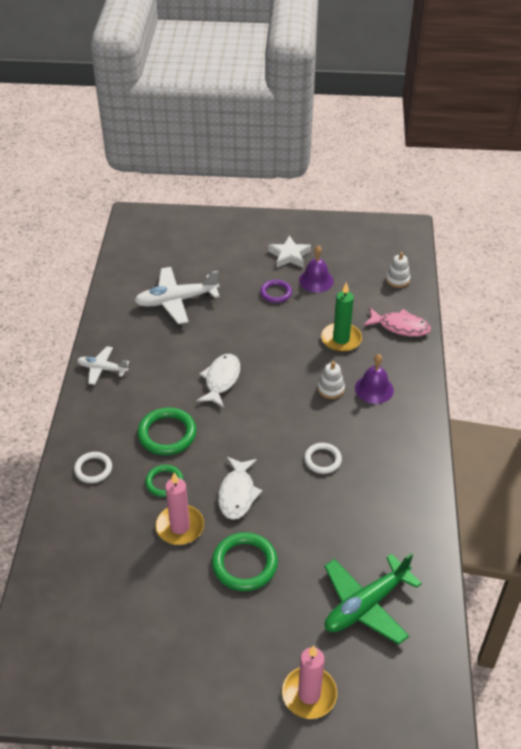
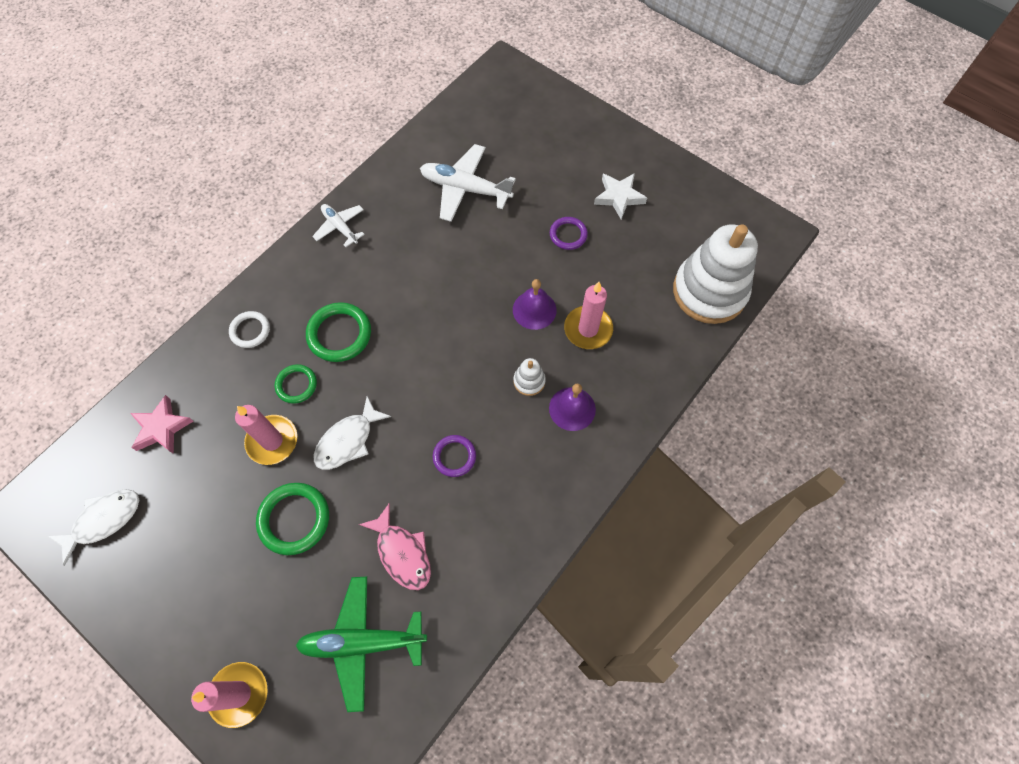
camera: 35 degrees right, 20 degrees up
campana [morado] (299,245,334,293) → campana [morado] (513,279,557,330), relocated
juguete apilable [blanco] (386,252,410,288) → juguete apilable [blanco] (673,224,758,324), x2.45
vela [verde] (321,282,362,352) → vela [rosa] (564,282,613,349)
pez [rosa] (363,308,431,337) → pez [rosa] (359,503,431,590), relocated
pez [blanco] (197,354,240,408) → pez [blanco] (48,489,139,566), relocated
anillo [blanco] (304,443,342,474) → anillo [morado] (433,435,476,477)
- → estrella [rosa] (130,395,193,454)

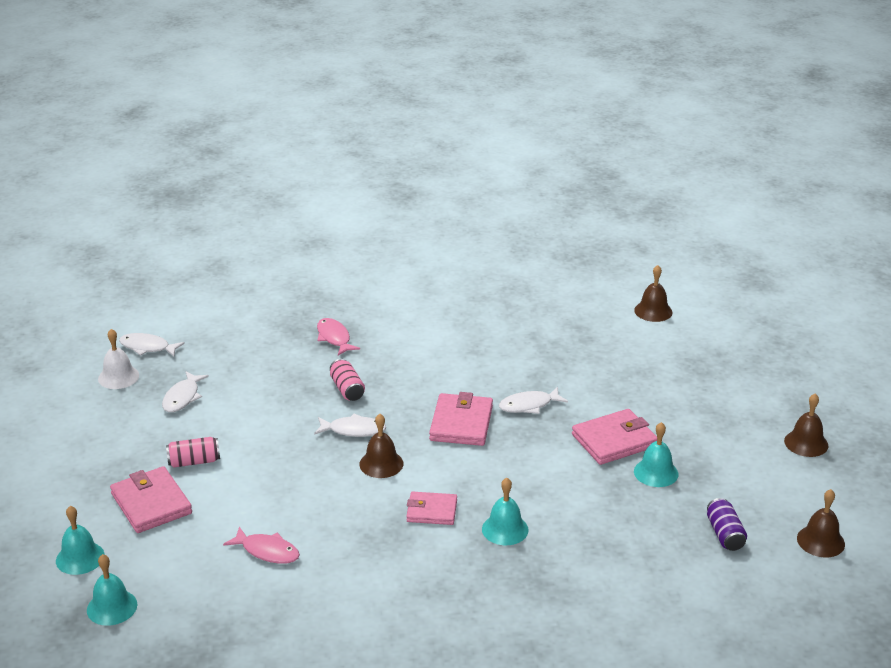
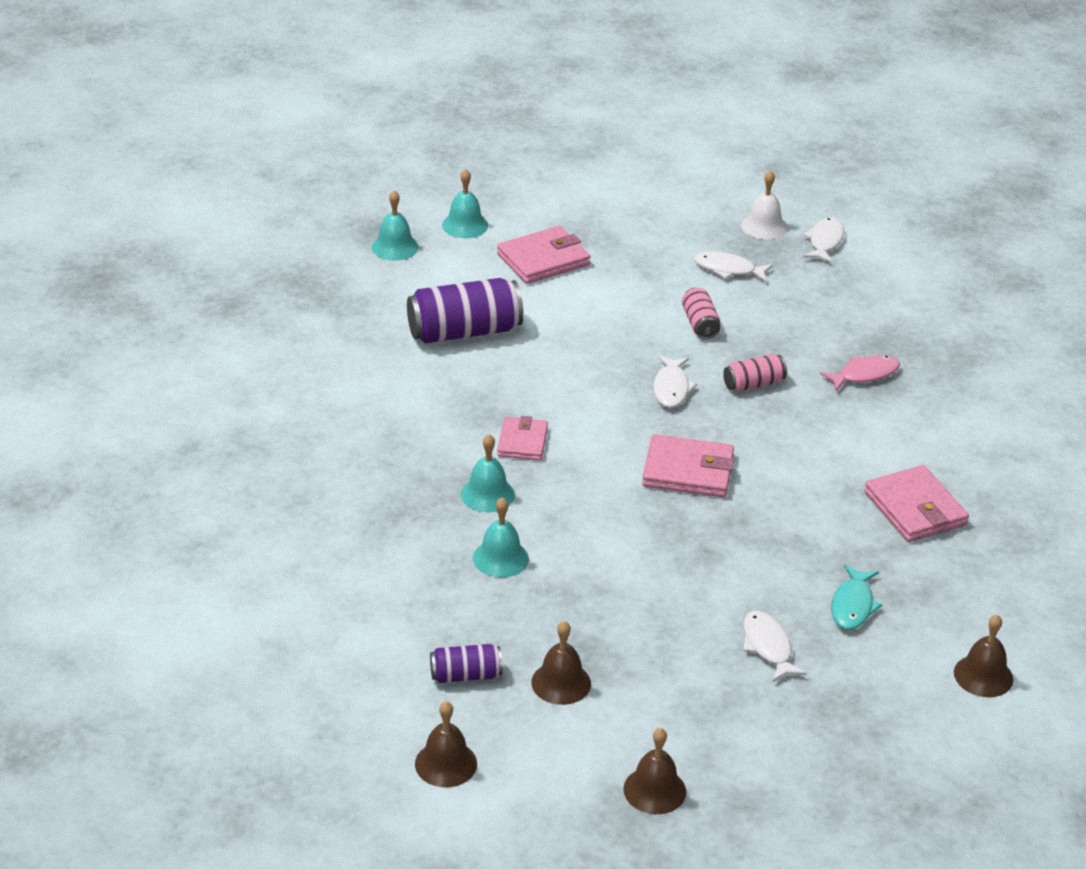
camera: 90 degrees right, 5 degrees up
pez [blanco] (499,387,568,414) → pez [blanco] (743,611,807,682), relocated
cartera [rosa] (572,409,657,465) → cartera [rosa] (864,465,969,542), relocated
campana [marrón] (359,414,403,478) → campana [marrón] (531,621,591,705), relocated
campana [turquesa] (634,422,678,487) → campana [turquesa] (473,497,529,578), relocated
lata [rosa] (166,437,220,467) → lata [rosa] (682,287,721,339), relocated
pez [rosa] (223,526,300,564) → lata [morado] (407,278,524,344)
- → pez [turquesa] (831,564,882,630)

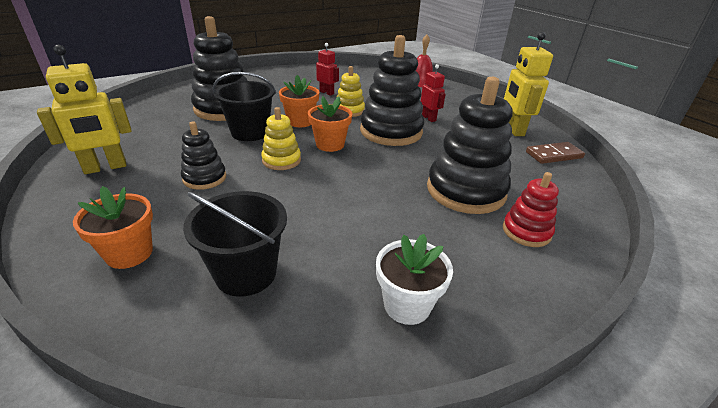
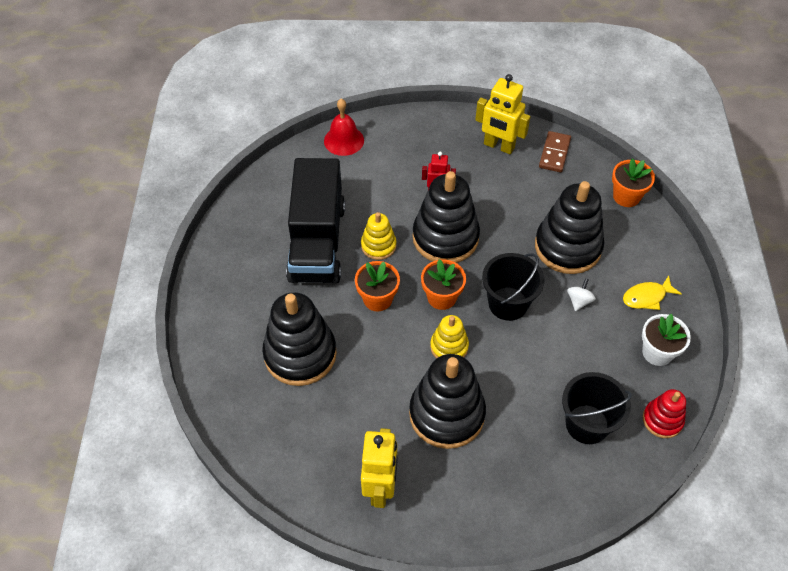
camera: 55 degrees left, 20 degrees up
robot [rojo] (316,43,339,96) → camión [negro] (286,158,345,283)
balde [negro] (212,72,276,141) → balde [negro] (482,253,545,321), relocated
juguete apilable [negro] (181,121,226,190) → juguete apilable [negro] (409,354,486,449), x1.89
juguete apilable [rojo] (503,172,559,247) → juguete apilable [rojo] (643,389,686,438), relocated
maceta [naranja] (73,186,153,269) → maceta [naranja] (612,158,655,207), relocated
- → pez [amarillo] (623,275,682,310)
- → peonza [blanco] (567,278,596,311)

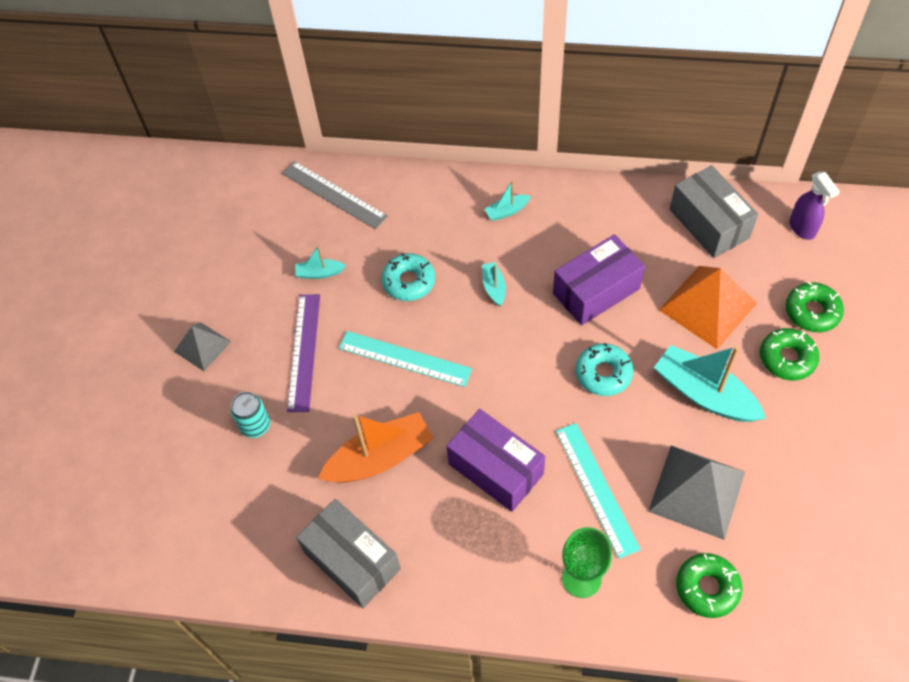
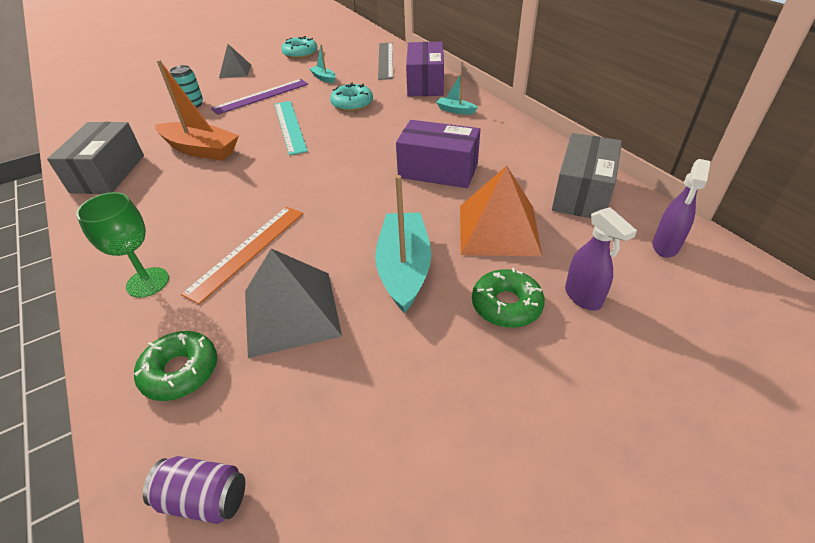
camera: 50 degrees right, 15 degrees down
barco [turquesa] (482,262,506,306) → -
rosquilla [verde] (785,282,844,332) → pulverizador [morado] (565,207,637,311)
rosquilla [turquesa] (576,343,634,396) → rosquilla [turquesa] (281,36,318,59), relocated
caja [morado] (446,409,545,512) → caja [morado] (406,42,444,97), relocated
regla [turquesa] (556,423,641,559) → regla [naranja] (181,207,303,304)
- → lata [morado] (143,456,245,524)

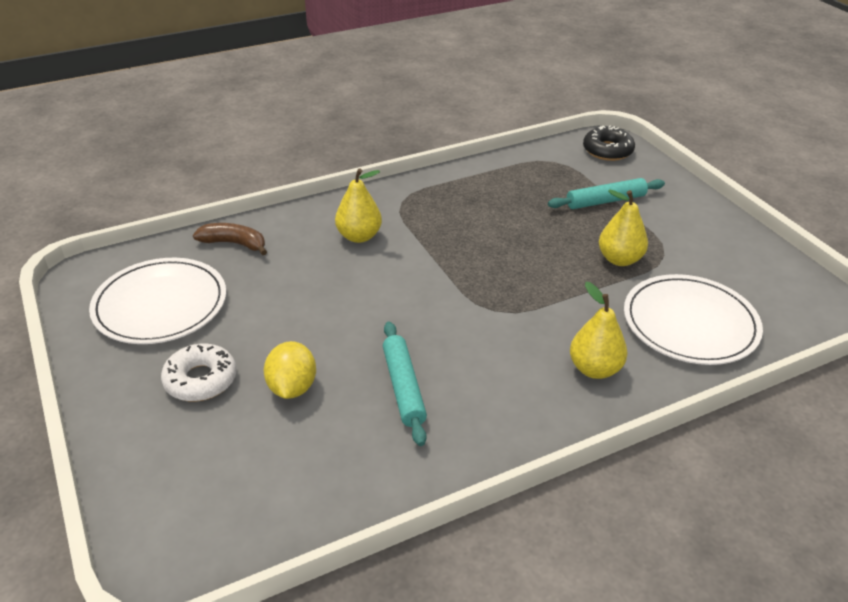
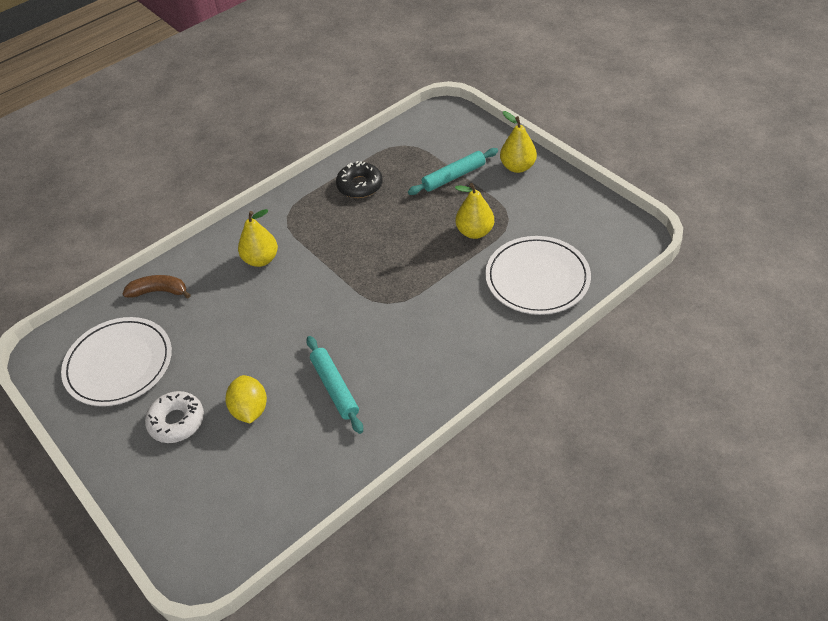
camera: 10 degrees left, 10 degrees up
rosquilla [negro] (583,126,635,161) → rosquilla [negro] (336,161,382,198), relocated
pera [amarillo] (570,282,628,379) → pera [amarillo] (500,111,537,173), relocated

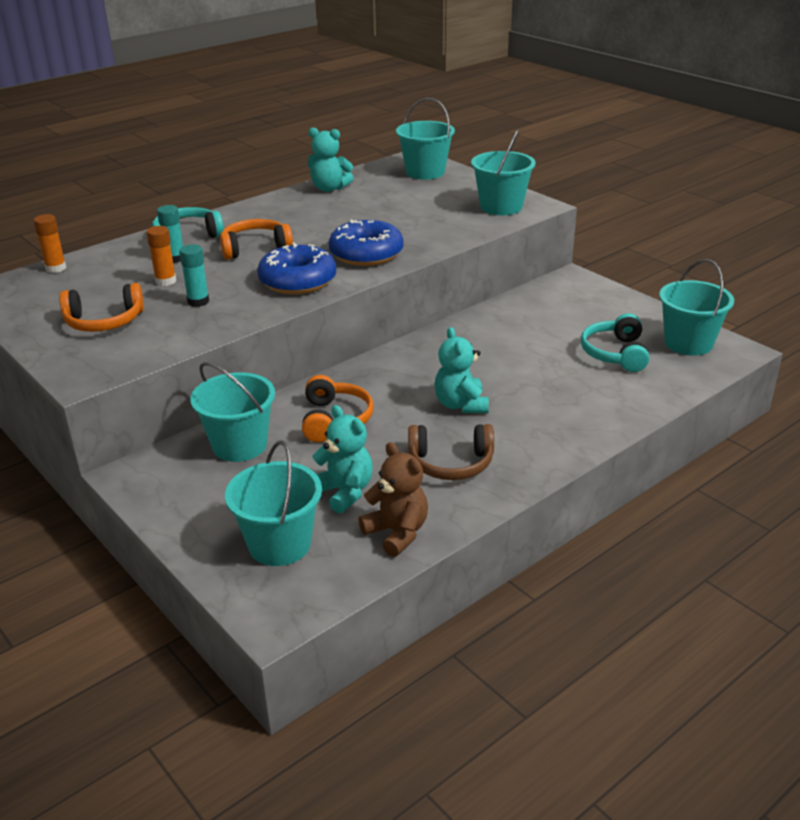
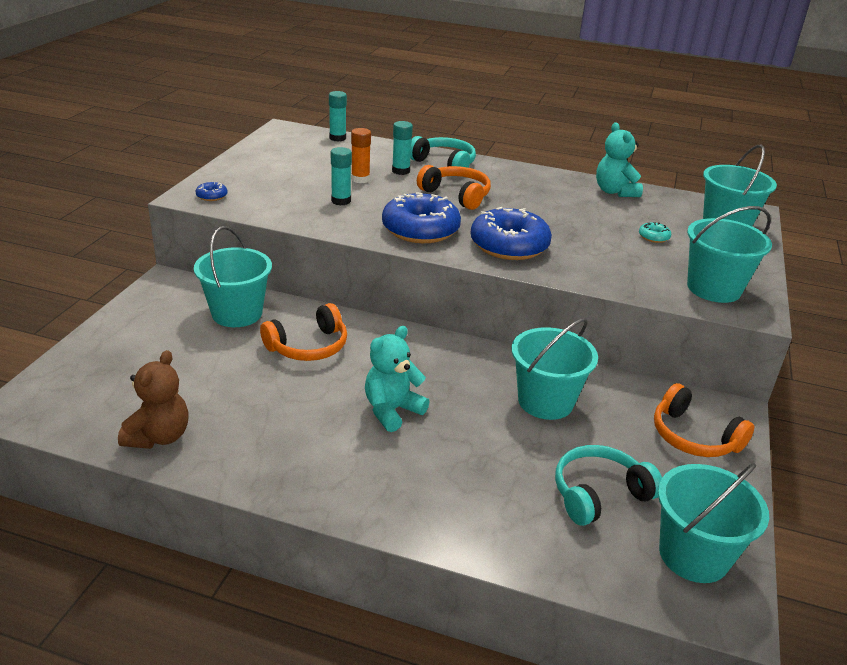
camera: 55 degrees right, 0 degrees up
barra de pegamento [naranja] (33,214,66,273) → barra de pegamento [turquesa] (329,91,347,142)
auriculares [naranja] (59,283,144,332) → auriculares [naranja] (654,383,754,457), relocated
osito [turquesa] (312,405,373,514) → -
auriculares [marrón] (408,424,494,480) → -
balde [turquesa] (225,440,322,566) → balde [turquesa] (512,318,598,420), relocated
- → rosquilla [azul] (195,182,227,201)
- → rosquilla [turquesa] (639,222,671,243)

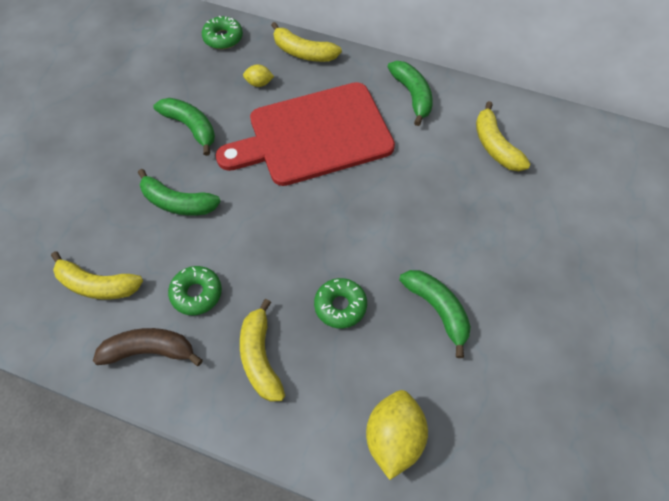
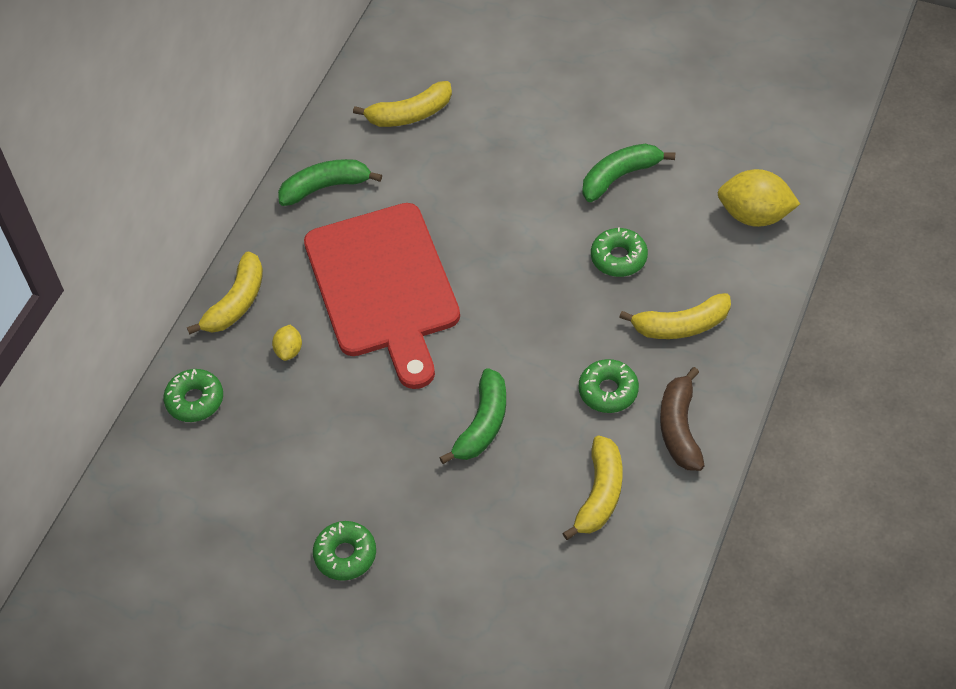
camera: 85 degrees left, 5 degrees down
plátano [verde] (153,98,215,156) → -
- → rosquilla [verde] (313,521,376,581)

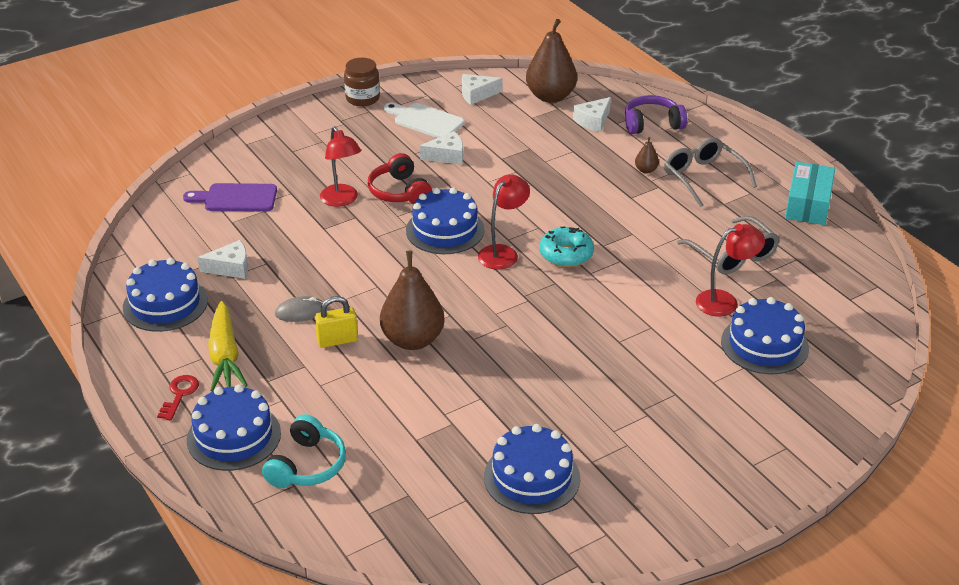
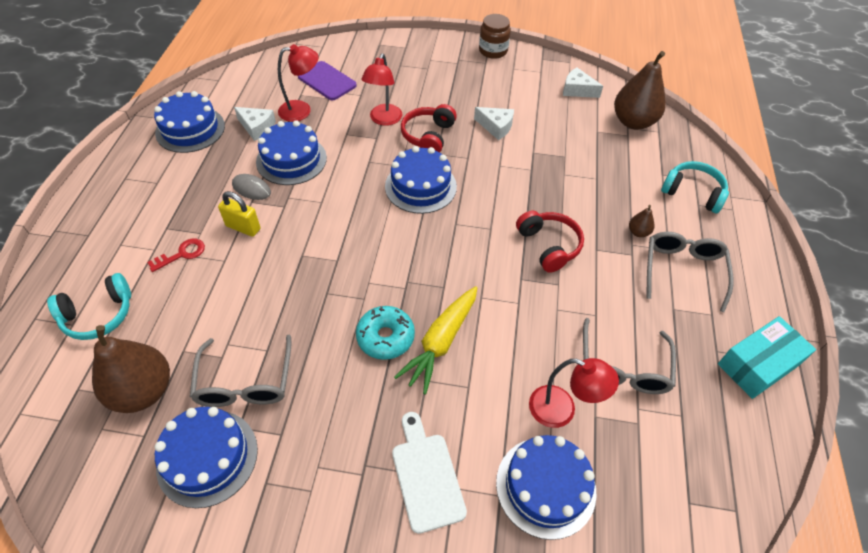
camera: 40 degrees right, 15 degrees up
auriculares [morado] (625,95,687,134) → auriculares [turquesa] (661,161,729,213)
queso [blanco] (573,97,611,132) → -
tabla de cortar [blanco] (384,103,464,138) → tabla de cortar [blanco] (392,412,467,534), relocated
lámpara [rojo] (478,174,530,270) → lámpara [rojo] (278,44,319,122), relocated
rosquilla [turquesa] (540,226,594,267) → rosquilla [turquesa] (356,306,415,360), relocated
pera [marrón] (380,251,445,350) → pera [marrón] (92,325,170,413), relocated
zanahoria [amarillo] (208,301,248,392) → zanahoria [amarillo] (394,286,477,395), relocated
llave [rojo] (157,375,199,420) → llave [rojo] (147,238,205,272), relocated
tarta [azul] (187,384,281,471) → tarta [azul] (256,120,327,185), relocated
- → auriculares [rojo] (516,211,584,273)
- → gafas [gris] (190,334,291,407)

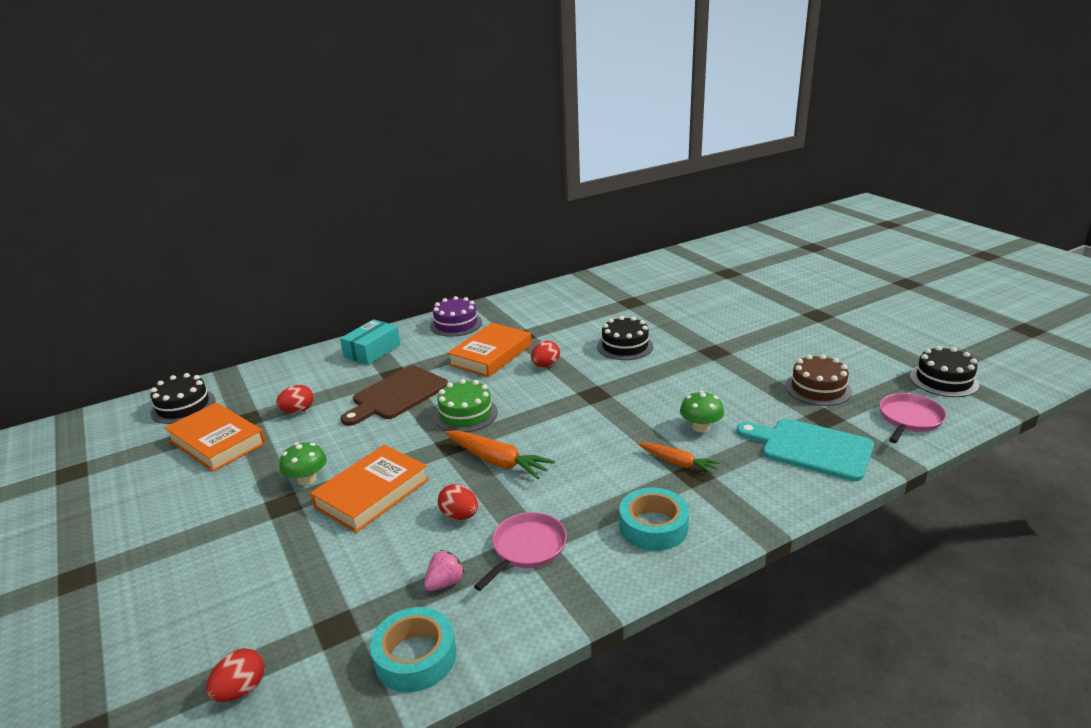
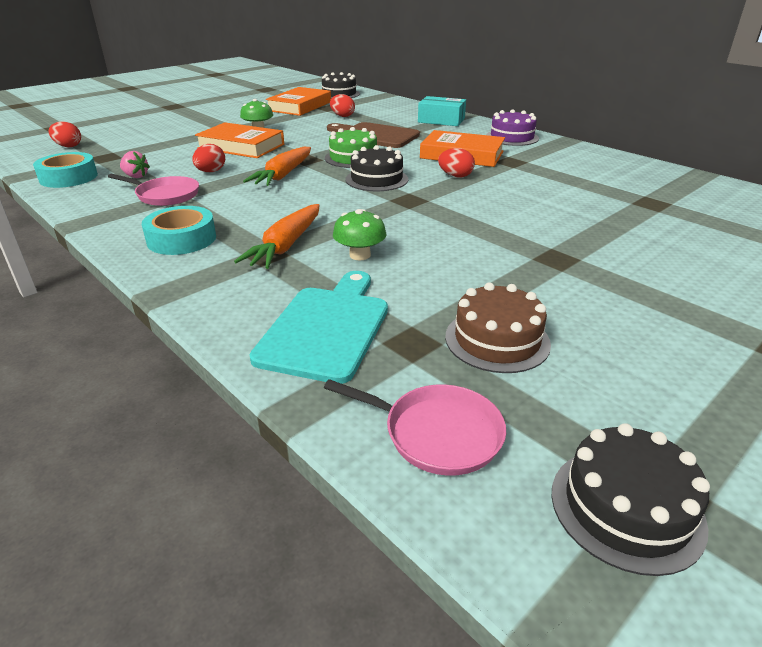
camera: 75 degrees right, 5 degrees up
tarta [negro] (597,316,653,360) → tarta [negro] (345,145,408,191), relocated
zanahoria [naranja] (638,442,720,475) → zanahoria [naranja] (234,204,320,269), x1.52

